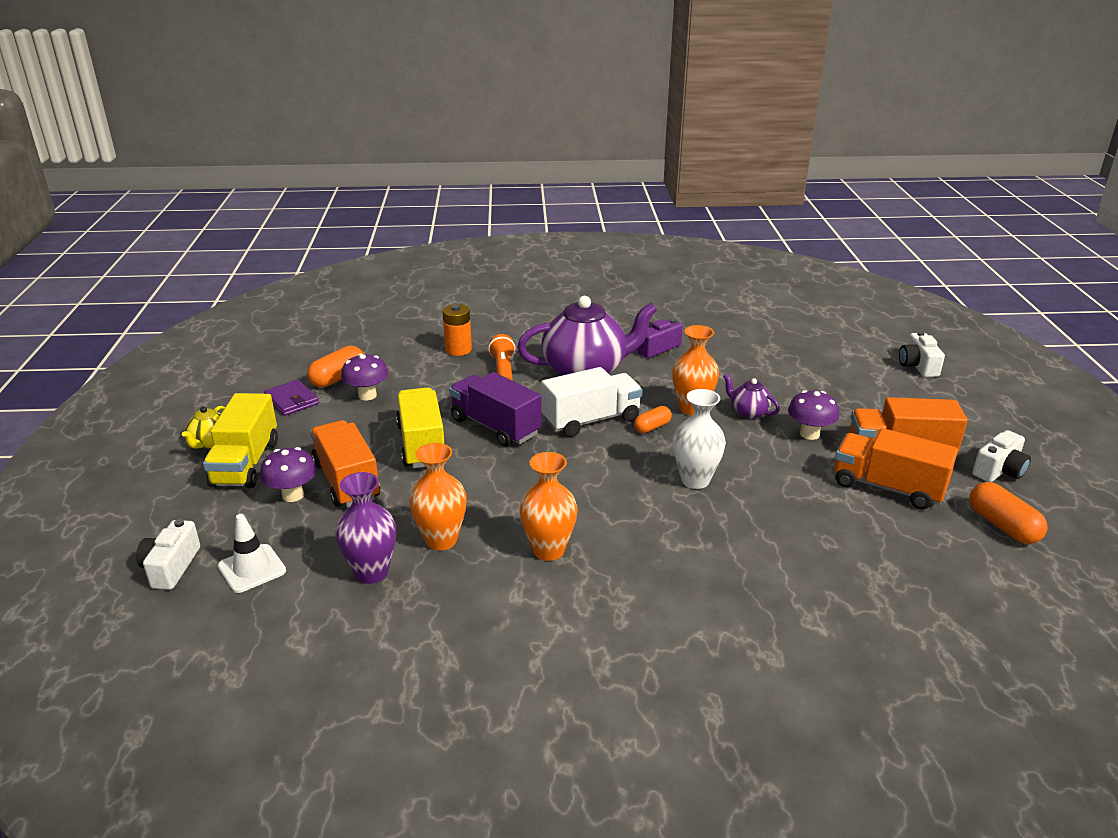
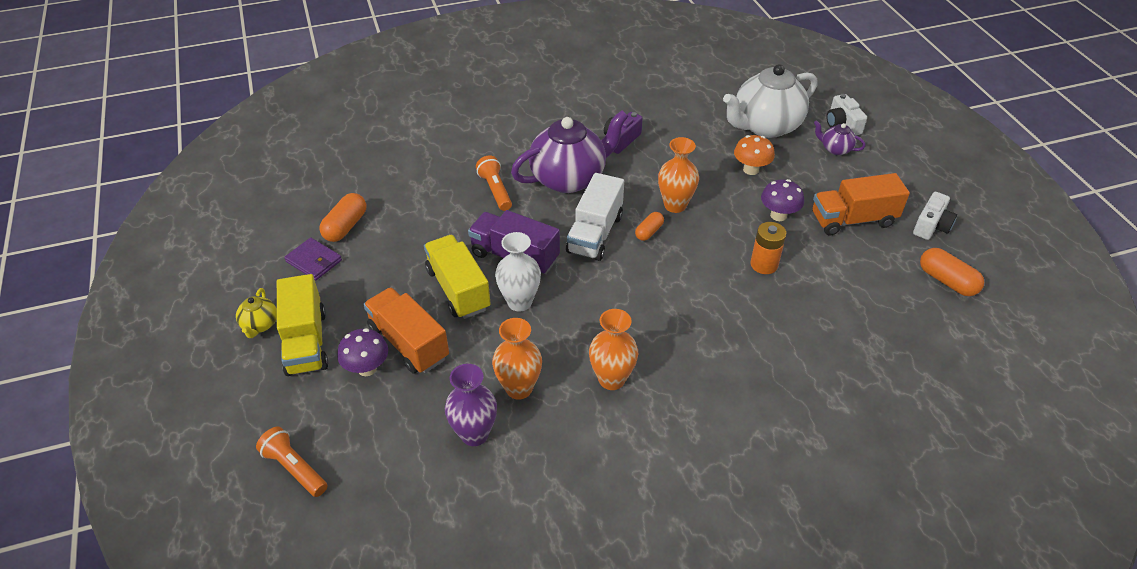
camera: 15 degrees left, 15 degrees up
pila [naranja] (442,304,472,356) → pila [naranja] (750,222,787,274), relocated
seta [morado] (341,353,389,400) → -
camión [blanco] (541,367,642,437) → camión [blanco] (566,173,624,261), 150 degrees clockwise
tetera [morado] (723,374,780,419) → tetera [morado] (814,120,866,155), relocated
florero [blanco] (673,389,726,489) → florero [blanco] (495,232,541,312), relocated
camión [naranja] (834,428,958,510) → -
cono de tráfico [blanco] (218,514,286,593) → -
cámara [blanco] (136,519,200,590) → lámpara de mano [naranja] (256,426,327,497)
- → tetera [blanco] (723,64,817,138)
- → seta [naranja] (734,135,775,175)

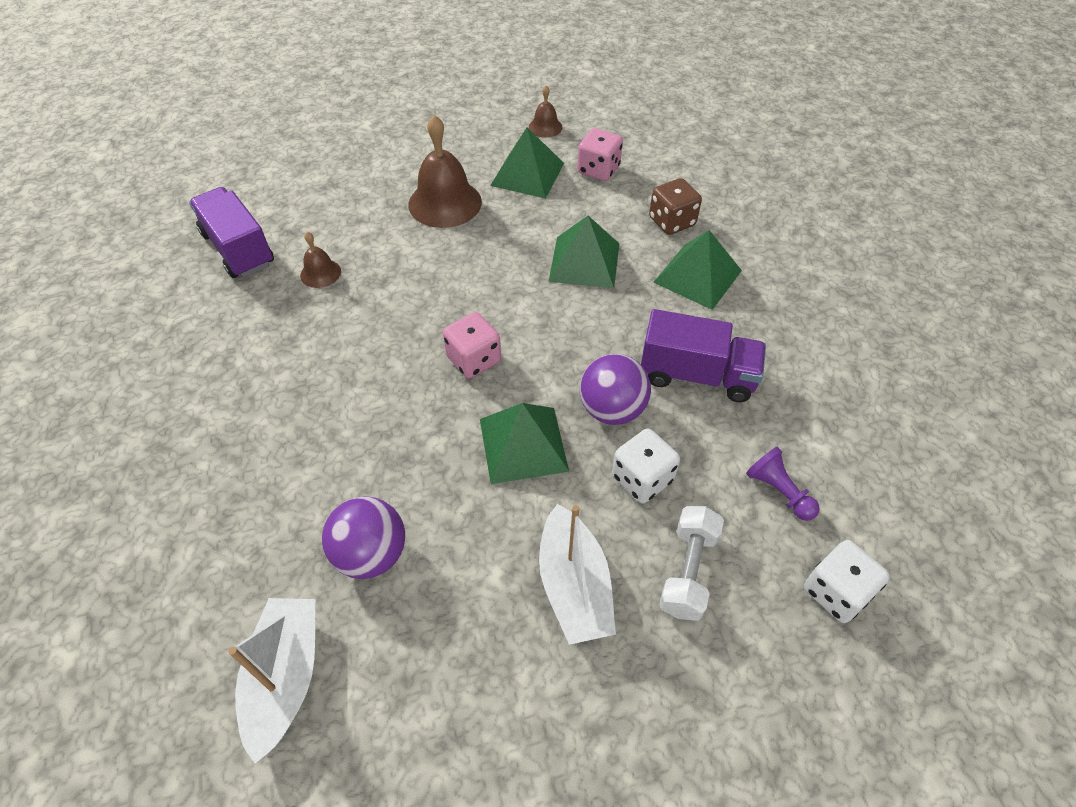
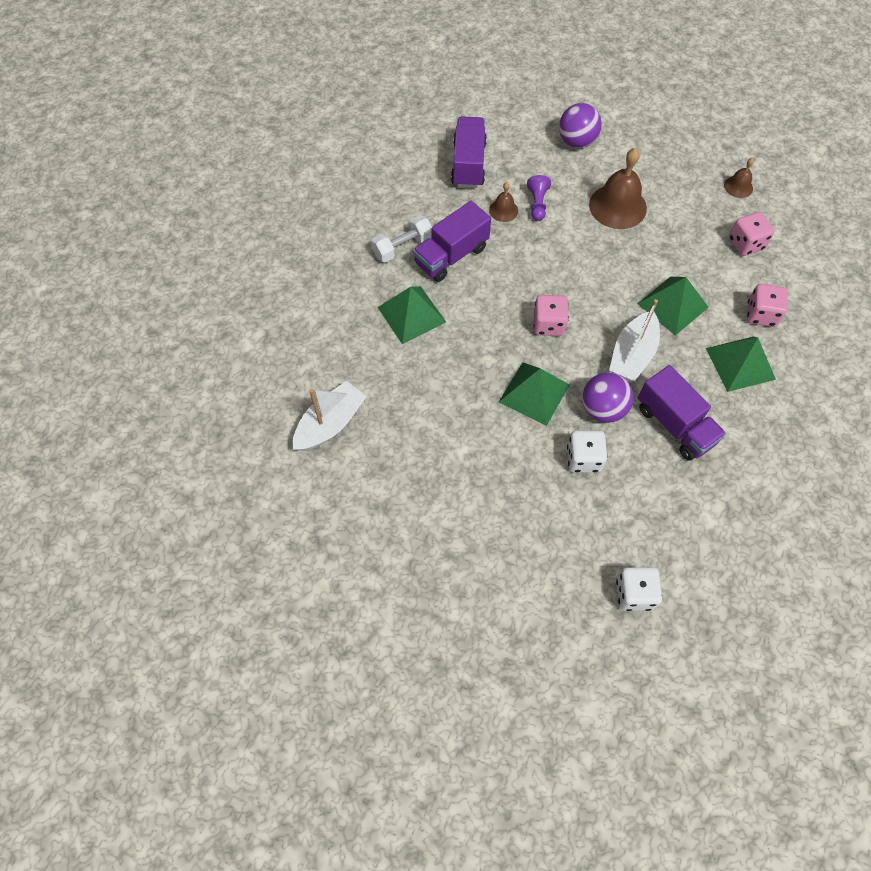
camera: 40 degrees right, 10 degrees up
pirámide [verde] (490,127,564,199) → pirámide [verde] (377,286,446,344), relocated
dado [marrón] (649,178,702,235) → dado [rosa] (747,284,788,327)
peón [morado] (746,447,820,521) → peón [morado] (527,175,551,221), relocated
pelota [morado] (322,496,405,579) → pelota [morado] (559,103,602,148), relocated
barco [blanco] (539,504,616,645) → barco [blanco] (609,299,660,381), relocated
mancuerna [blanco] (659,506,724,621) → mancuerna [blanco] (371,215,432,263), relocated
- → camión [morado] (413,201,491,282)

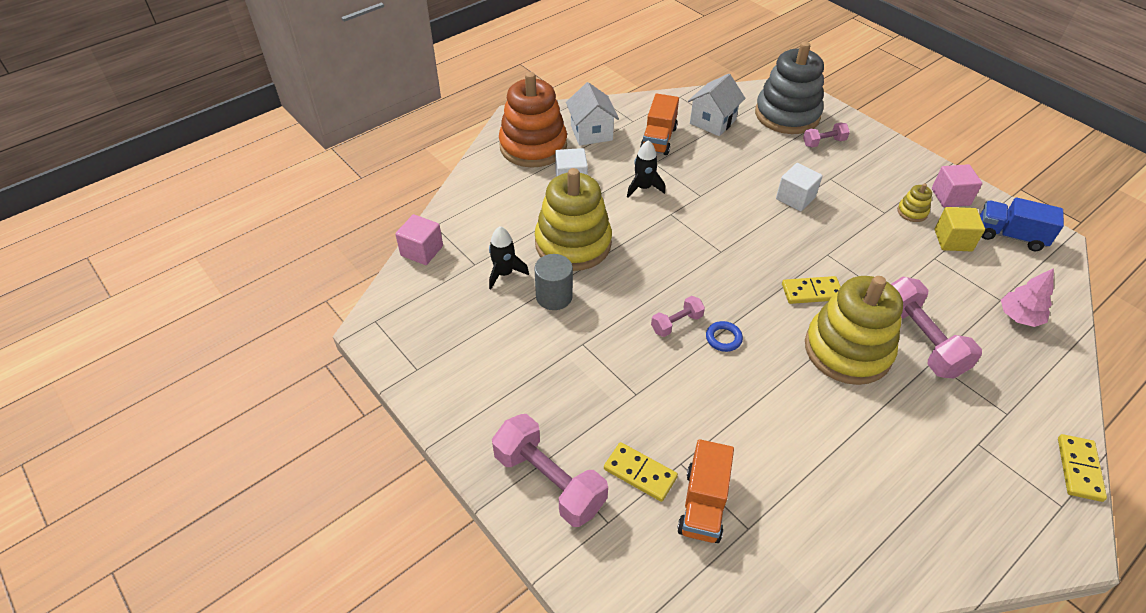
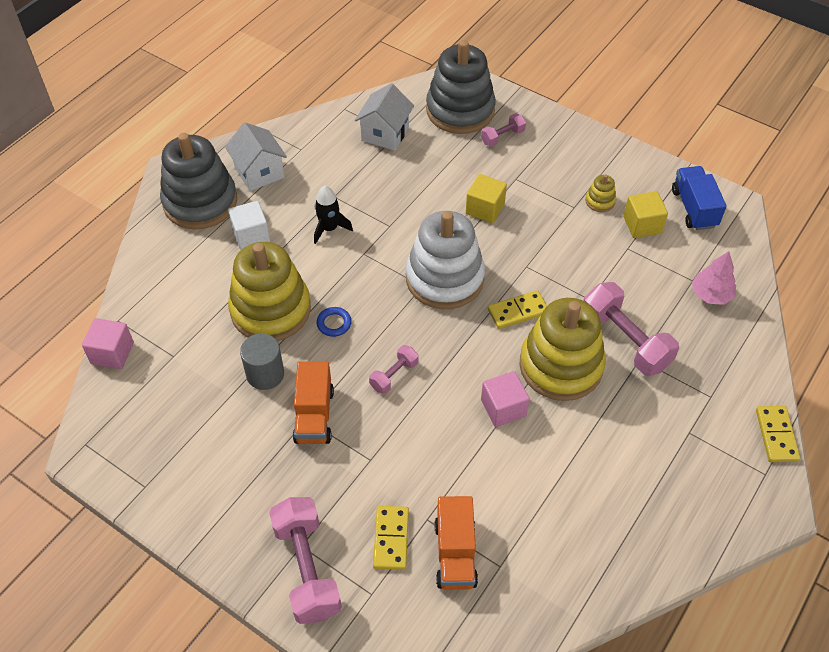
camera: 15 degrees left, 5 degrees up
juguete apilable [naranja] (499,72,567,168) → juguete apilable [gris] (160,133,237,229)
camión [naranja] (640,93,679,155) → camión [naranja] (293,361,334,444), relocated
cubo [blanco] (776,163,823,211) → cubo [amarillo] (466,174,507,223)
cubo [rosa] (932,164,982,207) → cubo [rosa] (481,371,530,427), relocated
camión [azul] (980,197,1064,251) → camión [azul] (672,166,727,230), 75 degrees clockwise
cohete [negro] (489,226,529,290) → -
anillo [azul] (706,321,743,352) → anillo [azul] (317,307,352,337), relocated
mancuerna [rosa] (492,414,608,527) → mancuerna [rosa] (269,497,342,624), 45 degrees clockwise
ficha de dominó [amarillo] (604,442,678,502) → ficha de dominó [amarillo] (373,506,409,570), 75 degrees clockwise
- → juguete apilable [blanco] (406,211,485,309)

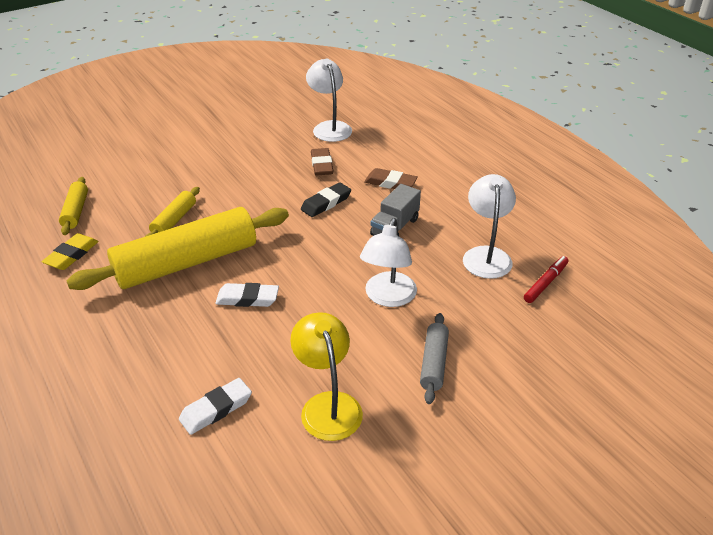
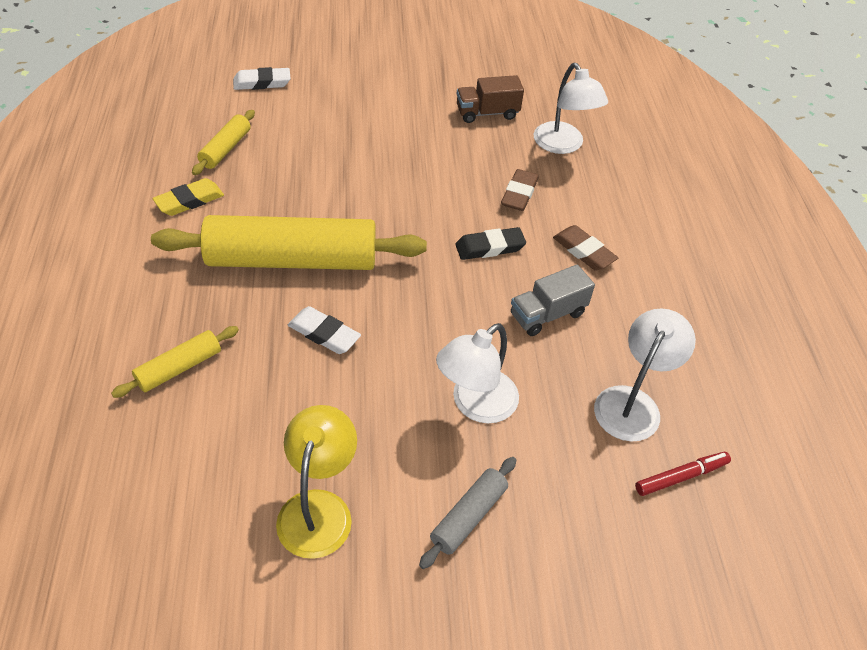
camera: 25 degrees right, 10 degrees up
lámpara [blanco] (306,59,352,142) → lámpara [blanco] (534,63,608,154), 150 degrees clockwise
rodillo [amarillo] (145,187,200,237) → rodillo [amarillo] (111,326,239,398), relocated
goma de borrar [blanco] (179,378,252,435) → goma de borrar [blanco] (233,67,291,90), relocated
- → camión [marrón] (457,75,524,123)

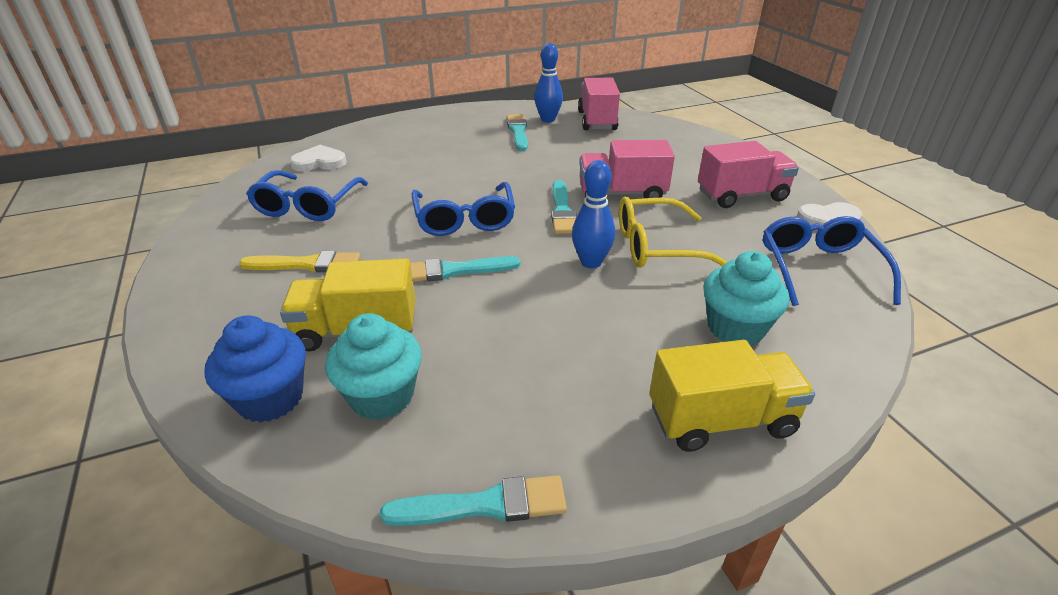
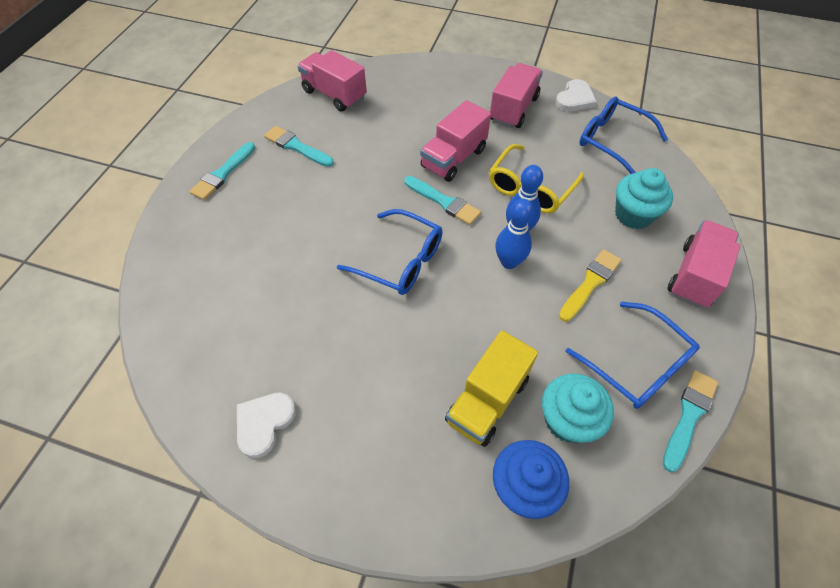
camera: 50 degrees left, 20 degrees up
bolo [azul] (534,43,563,122) → bolo [azul] (495,199,534,269), relocated
corazón [blanco] (290,145,347,171) → corazón [blanco] (237,393,296,458), relocated
gafas [azul] (246,170,368,221) → gafas [azul] (566,301,700,409), relocated
pincel [amarillo] (239,251,360,272) → pincel [amarillo] (559,249,621,322), relocated
pincel [turquesa] (410,256,520,282) → pincel [turquesa] (189,142,255,200), relocated
camión [amarillo] (649,340,815,452) → camión [rosa] (667,220,741,308)

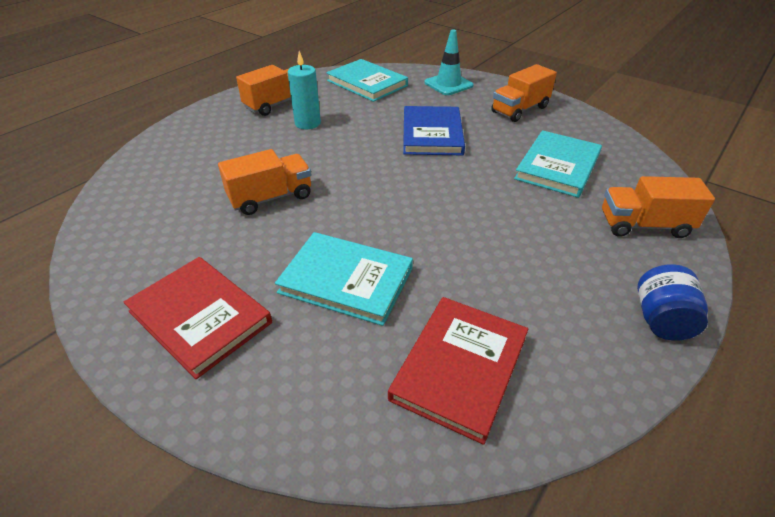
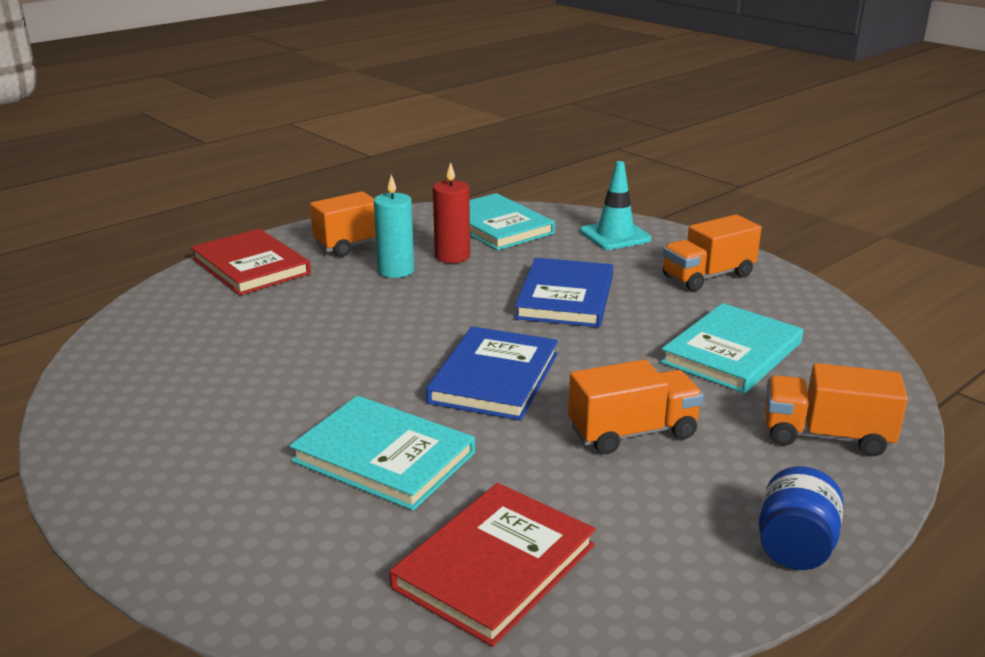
camera: 10 degrees right, 15 degrees down
camión [naranja] (218,149,311,215) → camión [naranja] (568,359,704,454), relocated
libro [rojo] (124,257,272,379) → libro [rojo] (191,229,311,295), relocated
- → vela [rojo] (433,162,470,263)
- → libro [azul] (426,326,558,421)

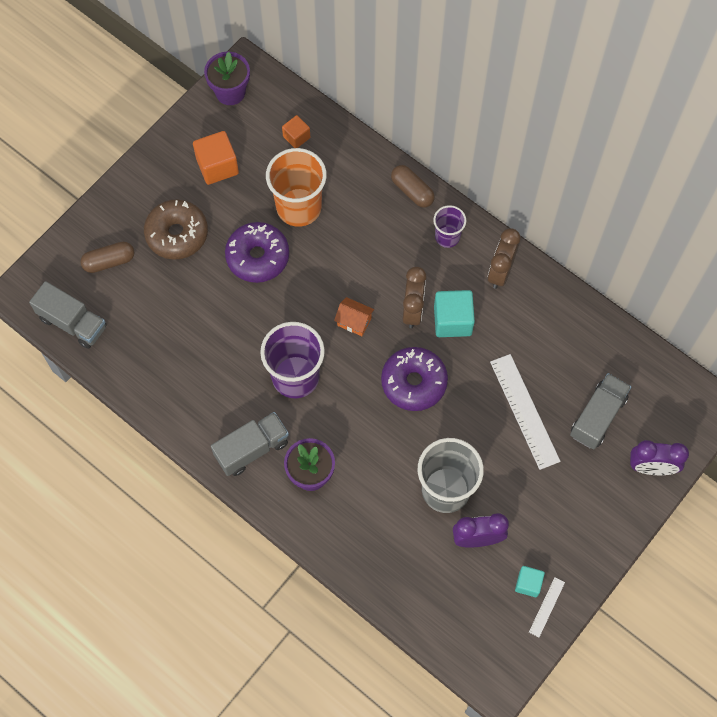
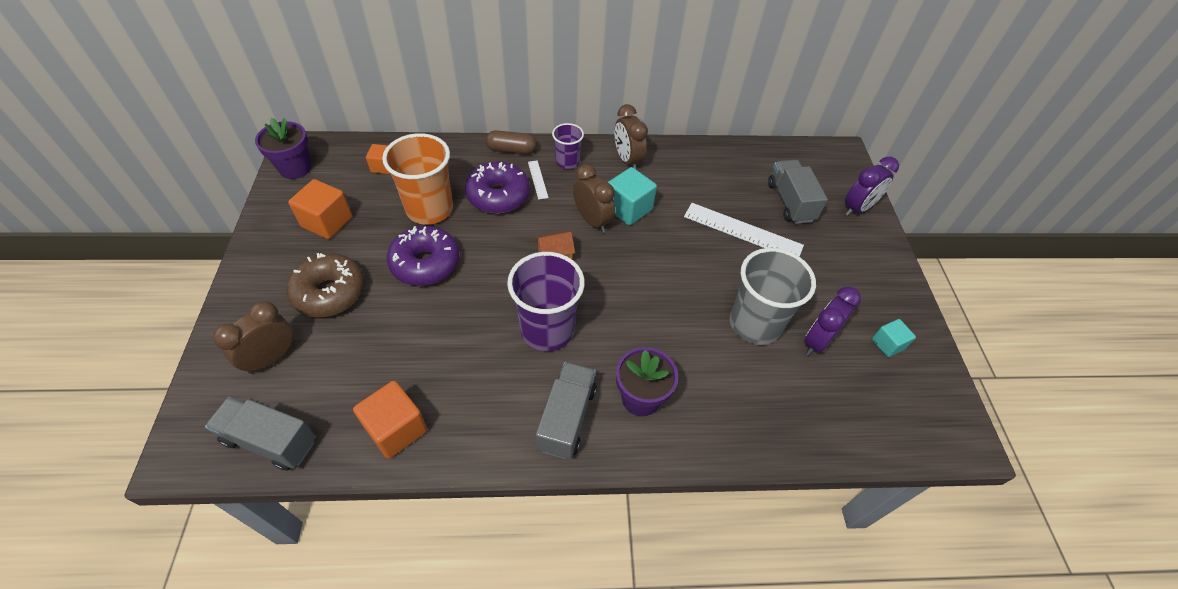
camera: 45 degrees left, 15 degrees down
cápsula [marrón] (80,242,134,273) → despertador [marrón] (213,301,294,374)
camión [gris] (29,281,107,349) → camión [gris] (205,397,316,471), 150 degrees counterclockwise
rosquilla [morado] (381,347,448,411) → rosquilla [morado] (465,162,530,214), relocated
regla [blanco] (529,577,565,637) → regla [blanco] (528,160,549,200), relocated
- → cubo [naranja] (353,381,427,459)

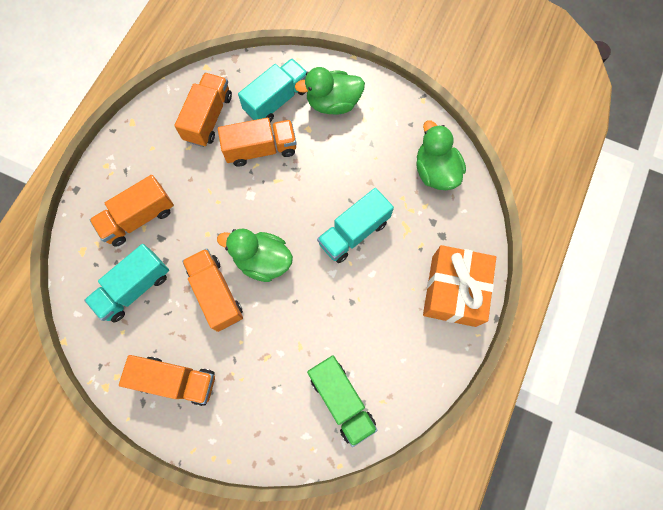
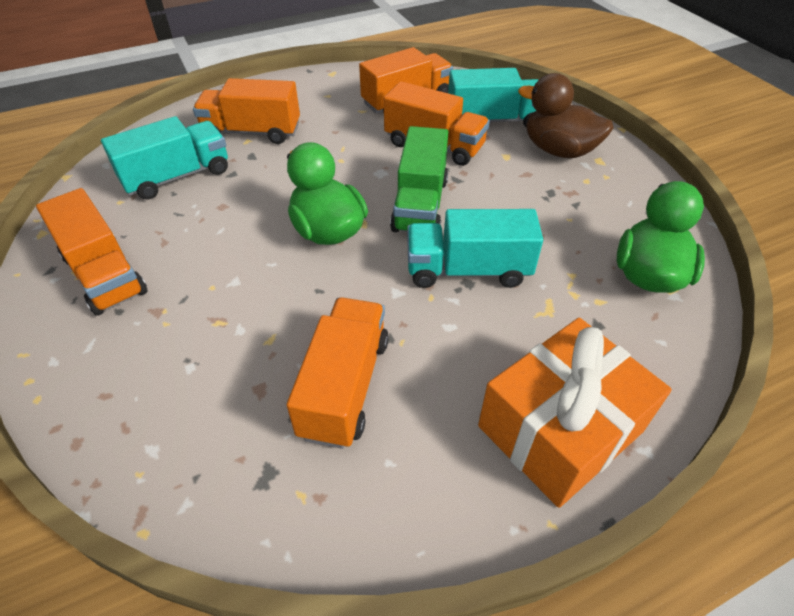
camera: 40 degrees right, 25 degrees down
pato [verde] (295,67,365,115) → pato [marrón] (518,73,614,158)
camión [turquesa] (84,244,169,323) → camión [turquesa] (101,116,228,200), 150 degrees clockwise
camión [naranja] (182,248,243,332) → camión [naranja] (287,297,389,449), relocated
camión [verde] (307,356,378,447) → camión [verde] (390,126,448,232), relocated

